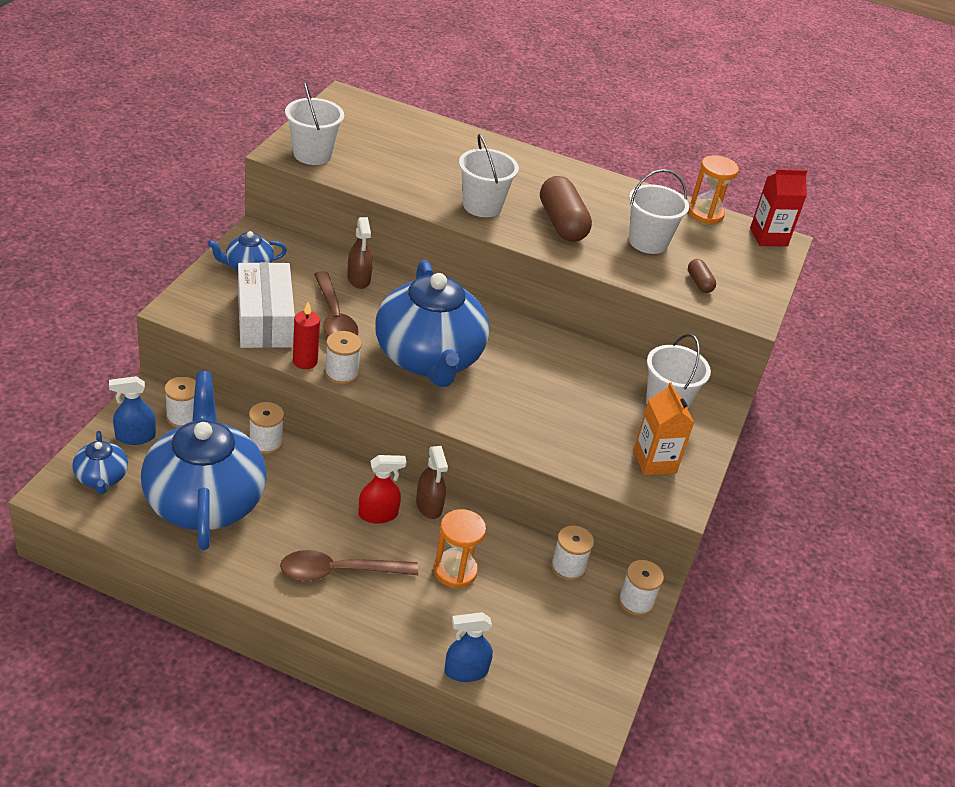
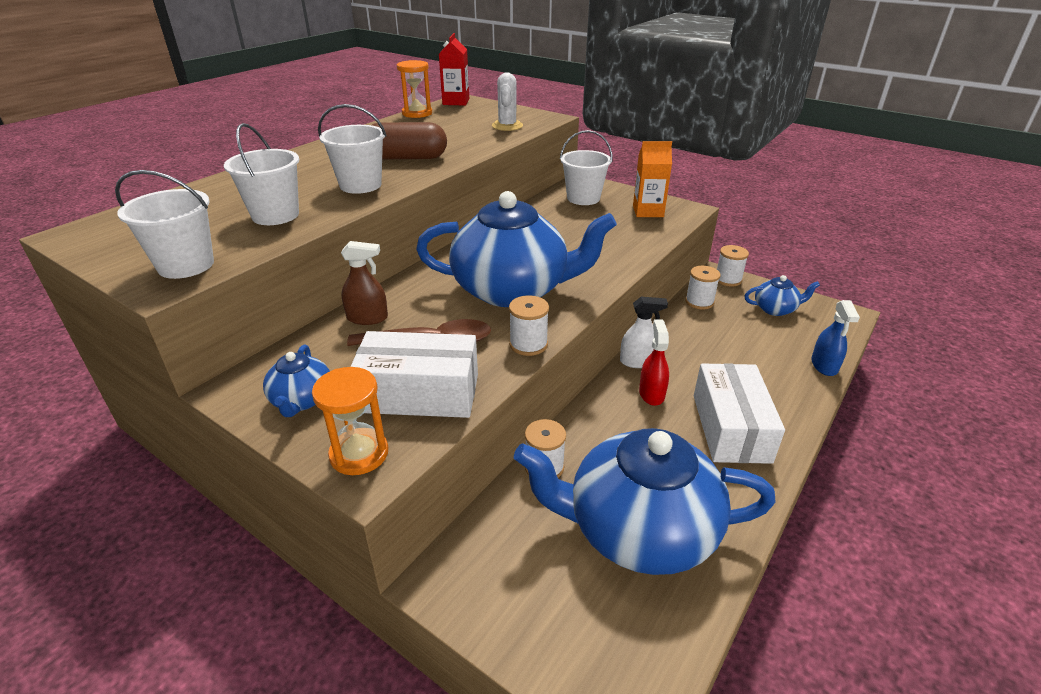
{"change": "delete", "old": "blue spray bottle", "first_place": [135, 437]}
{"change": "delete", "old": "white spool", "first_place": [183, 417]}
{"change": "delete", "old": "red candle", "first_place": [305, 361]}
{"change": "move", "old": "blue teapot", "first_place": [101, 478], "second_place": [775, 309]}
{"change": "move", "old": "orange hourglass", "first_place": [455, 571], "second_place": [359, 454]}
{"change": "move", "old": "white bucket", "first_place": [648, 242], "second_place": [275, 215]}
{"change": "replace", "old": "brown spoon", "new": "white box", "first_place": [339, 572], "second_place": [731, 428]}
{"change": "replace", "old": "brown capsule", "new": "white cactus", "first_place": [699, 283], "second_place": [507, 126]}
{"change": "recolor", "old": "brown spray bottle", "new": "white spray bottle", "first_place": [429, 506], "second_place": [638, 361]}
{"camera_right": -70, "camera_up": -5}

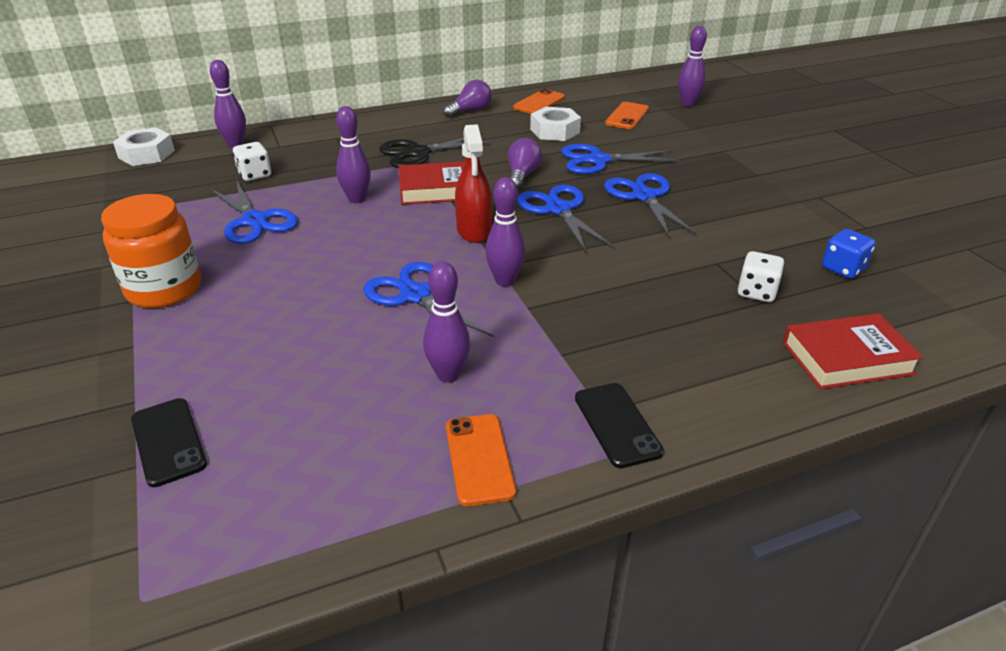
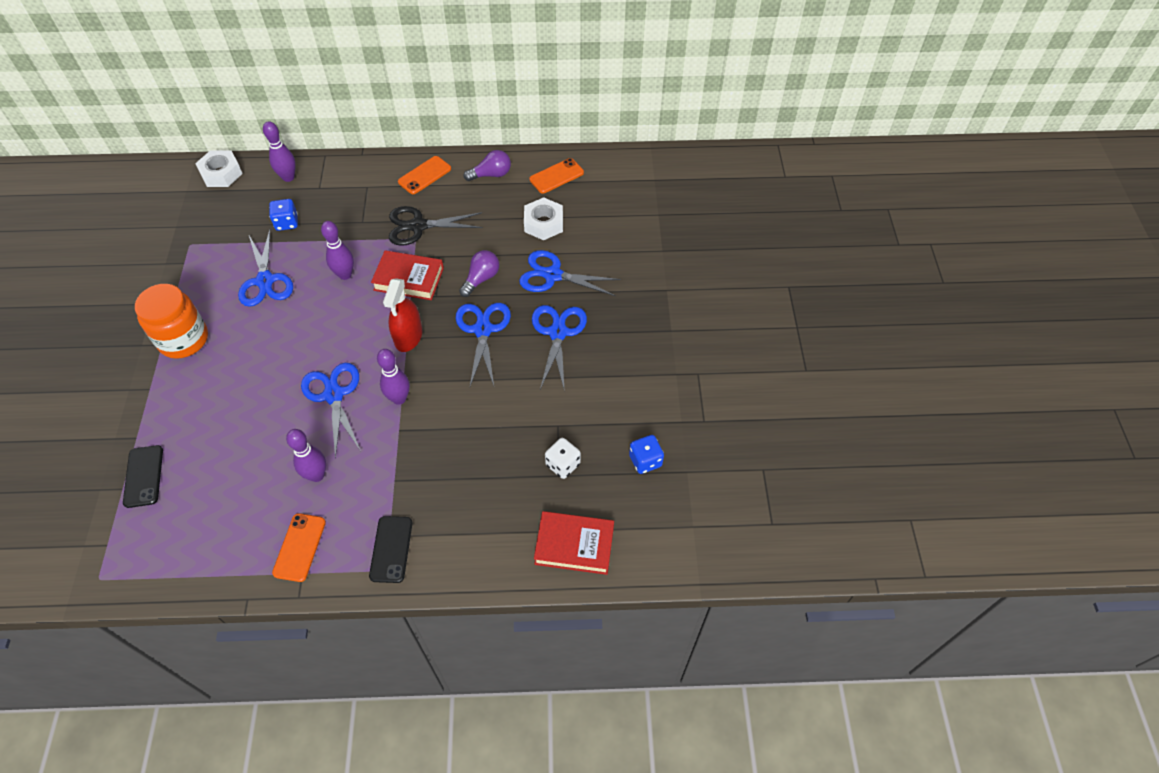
{"change": "delete", "old": "purple bowling pin", "first_place": [688, 104]}
{"change": "move", "old": "orange phone", "first_place": [627, 116], "second_place": [424, 175]}
{"change": "recolor", "old": "white dice", "new": "blue dice", "first_place": [255, 175], "second_place": [287, 223]}
{"camera_right": 20, "camera_up": 20}

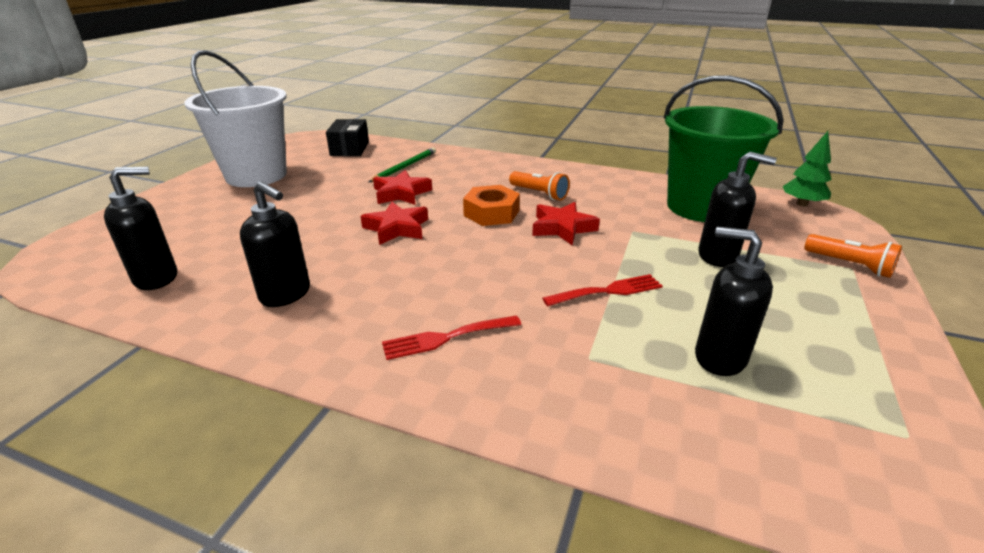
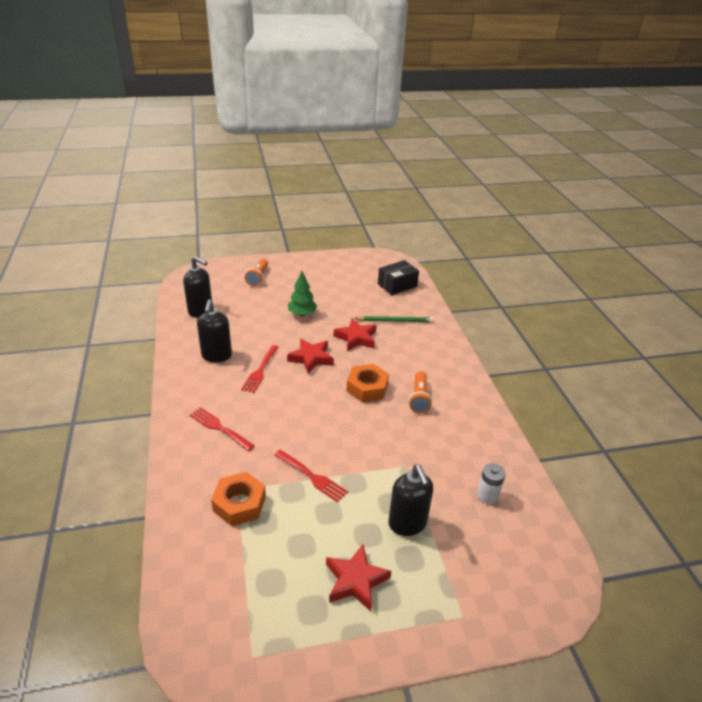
{"change": "delete", "old": "white bucket", "first_place": [256, 175]}
{"change": "delete", "old": "black soap dispenser", "first_place": [719, 357]}
{"change": "insert", "new": "orange nut", "second_place": [239, 503]}
{"change": "insert", "new": "red fork", "second_place": [260, 370]}
{"change": "move", "old": "red star", "first_place": [562, 228], "second_place": [355, 581]}
{"change": "move", "old": "green tree", "first_place": [802, 204], "second_place": [302, 314]}
{"change": "move", "old": "orange flashlight", "first_place": [849, 265], "second_place": [258, 277]}
{"change": "replace", "old": "green bucket", "new": "white battery", "first_place": [700, 207], "second_place": [487, 495]}
{"camera_right": 55, "camera_up": 5}

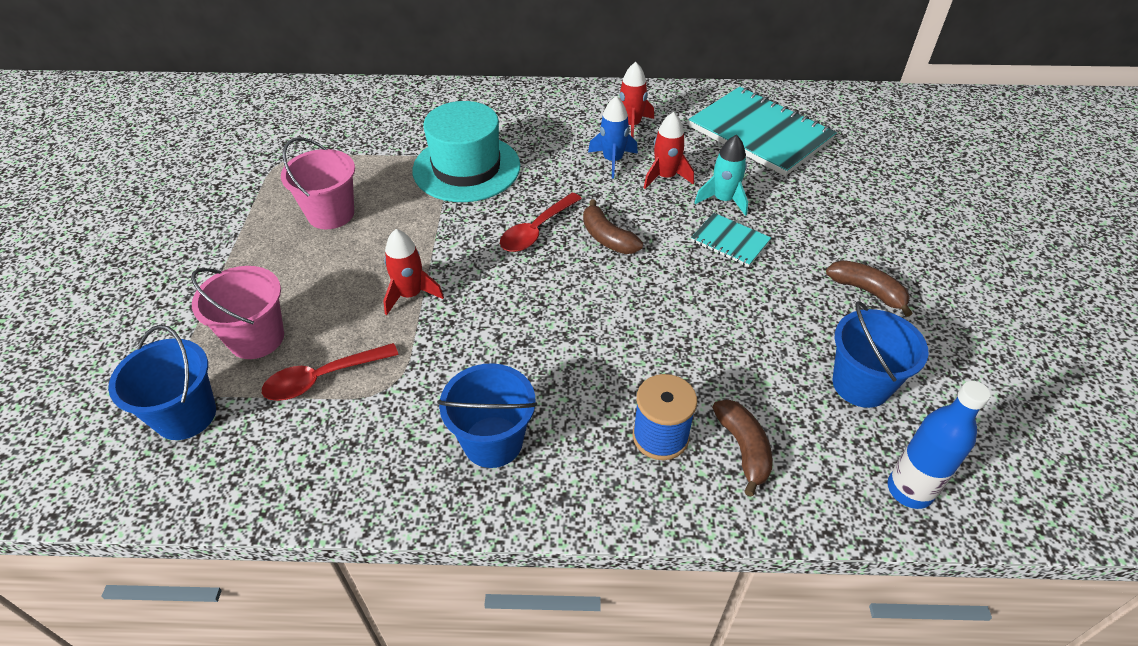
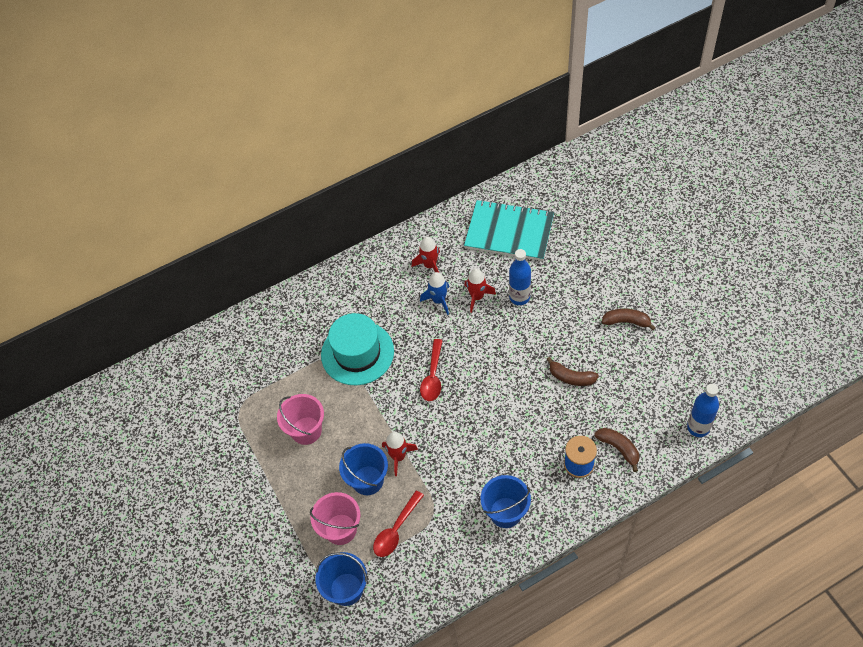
{"change": "delete", "old": "turquoise notebook", "first_place": [730, 241]}
{"change": "move", "old": "brown banana", "first_place": [607, 238], "second_place": [571, 377]}
{"change": "move", "old": "blue bucket", "first_place": [861, 384], "second_place": [367, 480]}
{"change": "replace", "old": "turquoise rocket", "new": "blue bottle", "first_place": [723, 200], "second_place": [519, 297]}
{"camera_right": -25, "camera_up": 10}

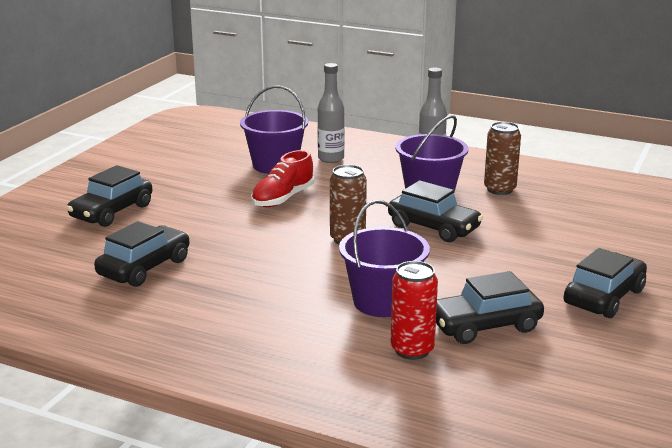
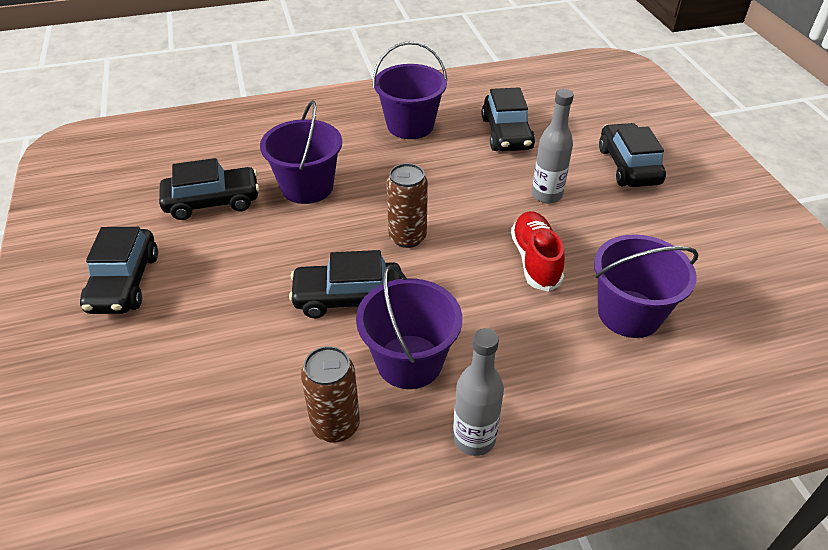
{"change": "delete", "old": "red can", "first_place": [412, 350]}
{"change": "insert", "new": "purple bucket", "second_place": [410, 125]}
{"change": "move", "old": "grey bottle", "first_place": [331, 159], "second_place": [546, 195]}
{"change": "rotate", "old": "black car", "first_place": [485, 326], "second_place": [212, 202], "degrees": 45}
{"camera_right": 140, "camera_up": 20}

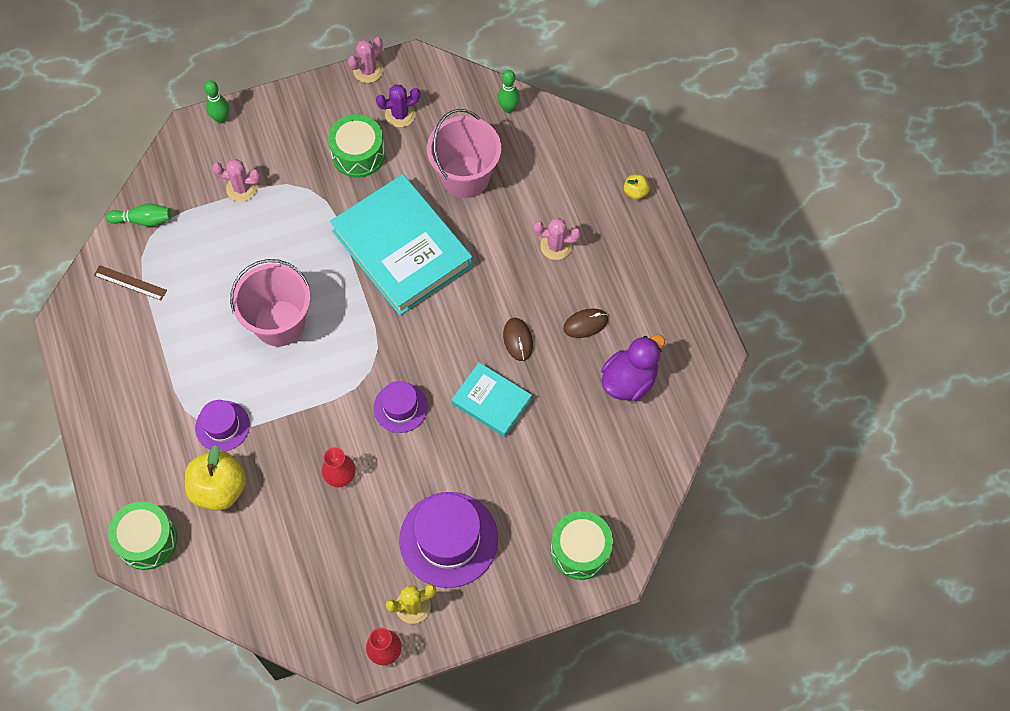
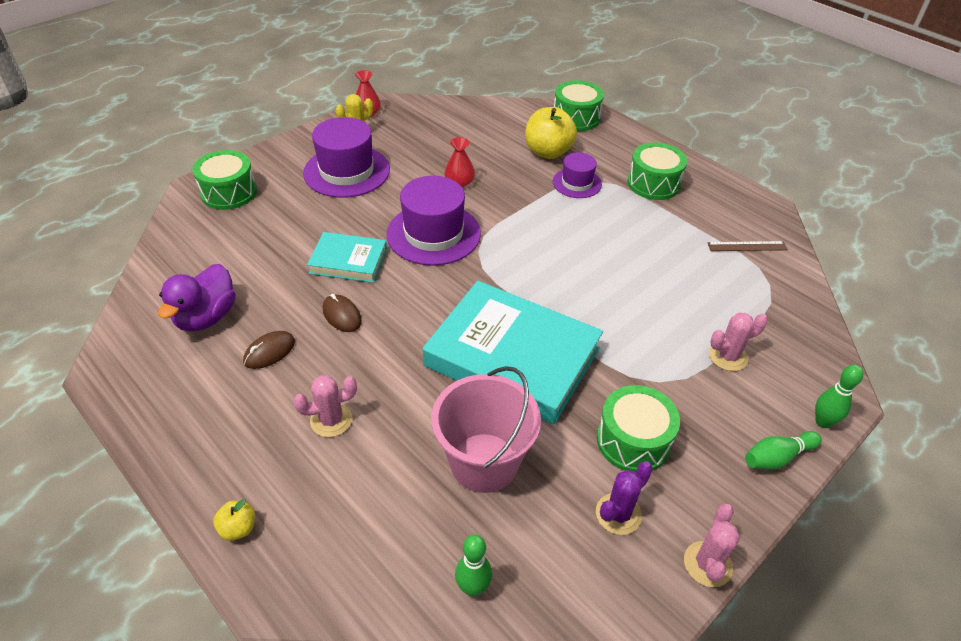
{"change": "delete", "old": "pink bucket", "first_place": [279, 323]}
{"change": "insert", "new": "green drum", "second_place": [653, 183]}
{"change": "move", "old": "green bowling pin", "first_place": [143, 220], "second_place": [777, 457]}
{"change": "resize", "old": "purple hat", "first_place": [400, 407], "second_place": [433, 234], "factor": 1.76}
{"camera_right": 155, "camera_up": -20}

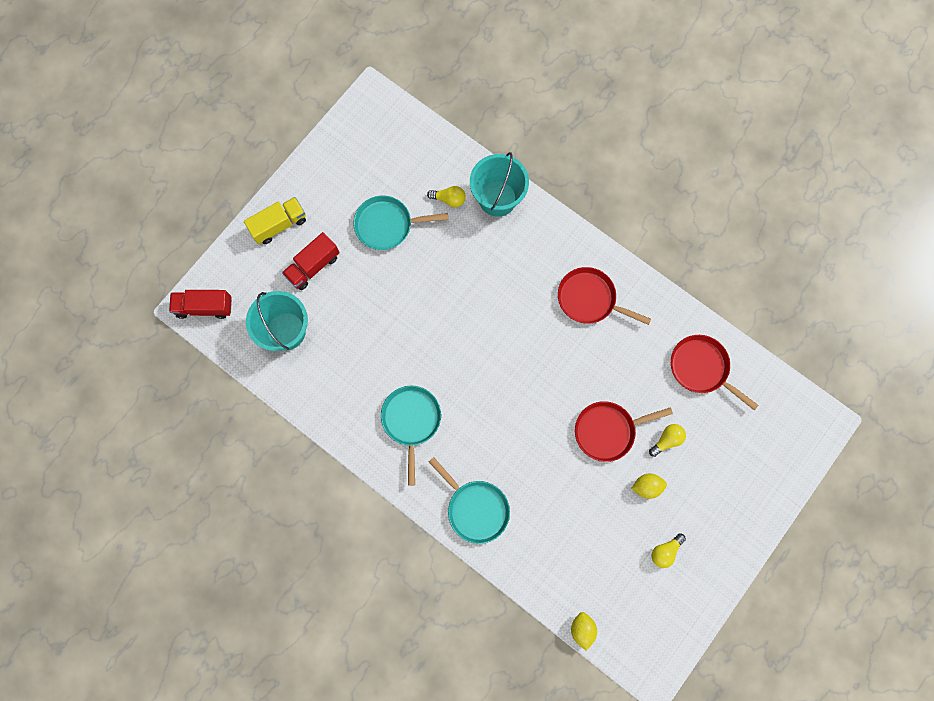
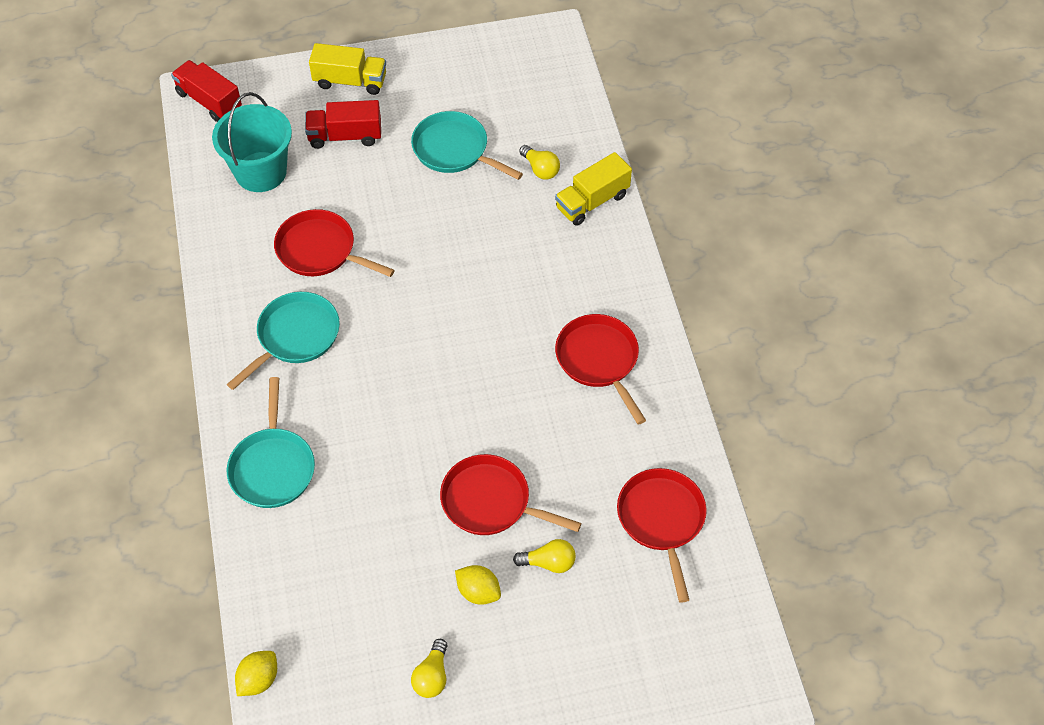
{"change": "insert", "new": "red pan", "second_place": [320, 250]}
{"change": "replace", "old": "turquoise bucket", "new": "yellow truck", "first_place": [497, 198], "second_place": [592, 201]}
{"change": "rotate", "old": "yellow light bulb", "first_place": [665, 551], "second_place": [432, 676], "degrees": -75}
{"camera_right": 40, "camera_up": -20}

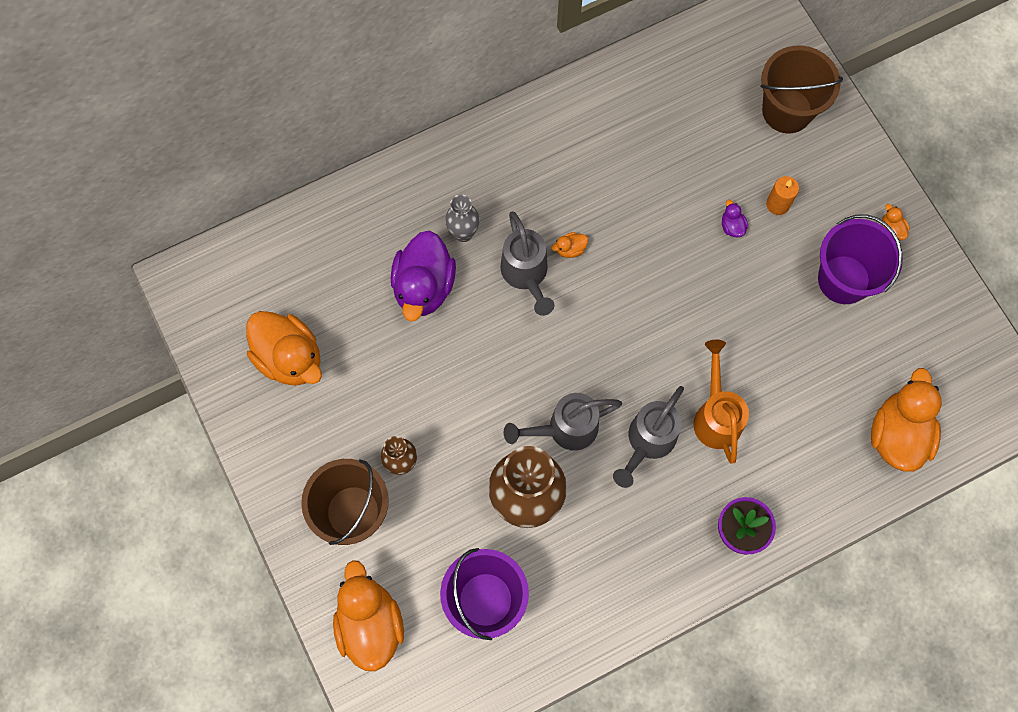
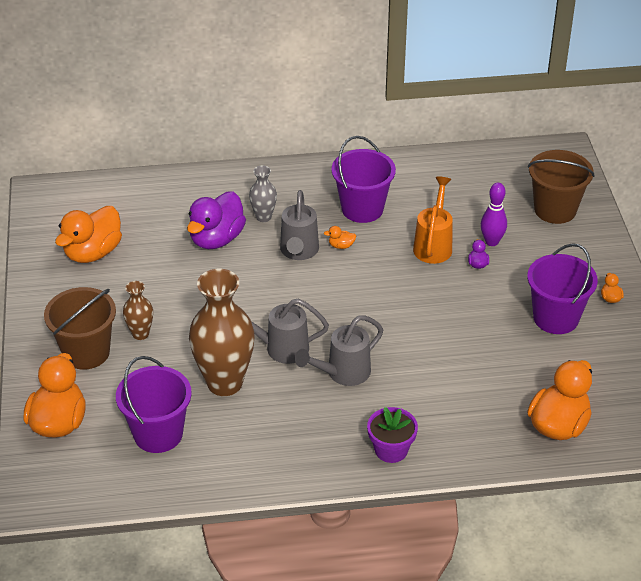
{"change": "delete", "old": "orange candle", "first_place": [777, 204]}
{"change": "insert", "new": "purple bucket", "second_place": [362, 209]}
{"change": "insert", "new": "purple bowling pin", "second_place": [492, 242]}
{"change": "move", "old": "orange watering can", "first_place": [716, 416], "second_place": [433, 245]}
{"change": "rotate", "old": "orange duck", "first_place": [290, 358], "second_place": [93, 252], "degrees": 60}
{"camera_right": 20, "camera_up": -30}

